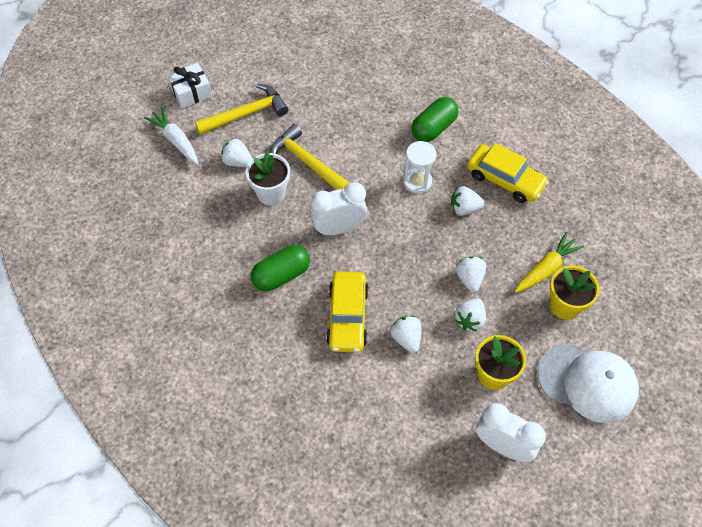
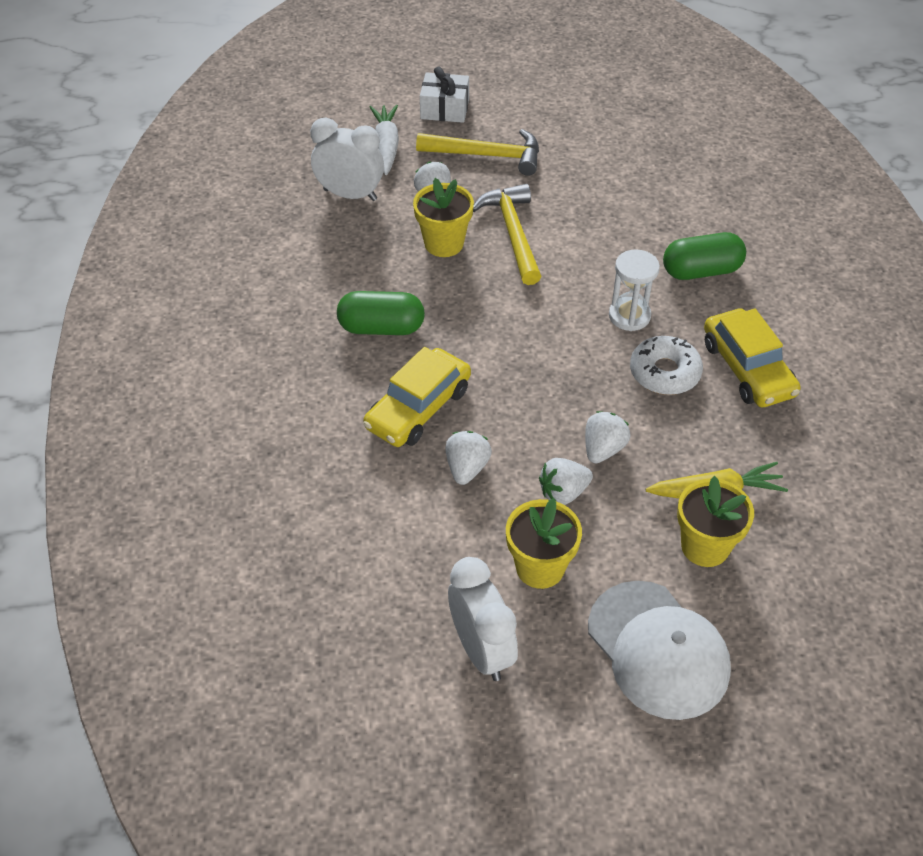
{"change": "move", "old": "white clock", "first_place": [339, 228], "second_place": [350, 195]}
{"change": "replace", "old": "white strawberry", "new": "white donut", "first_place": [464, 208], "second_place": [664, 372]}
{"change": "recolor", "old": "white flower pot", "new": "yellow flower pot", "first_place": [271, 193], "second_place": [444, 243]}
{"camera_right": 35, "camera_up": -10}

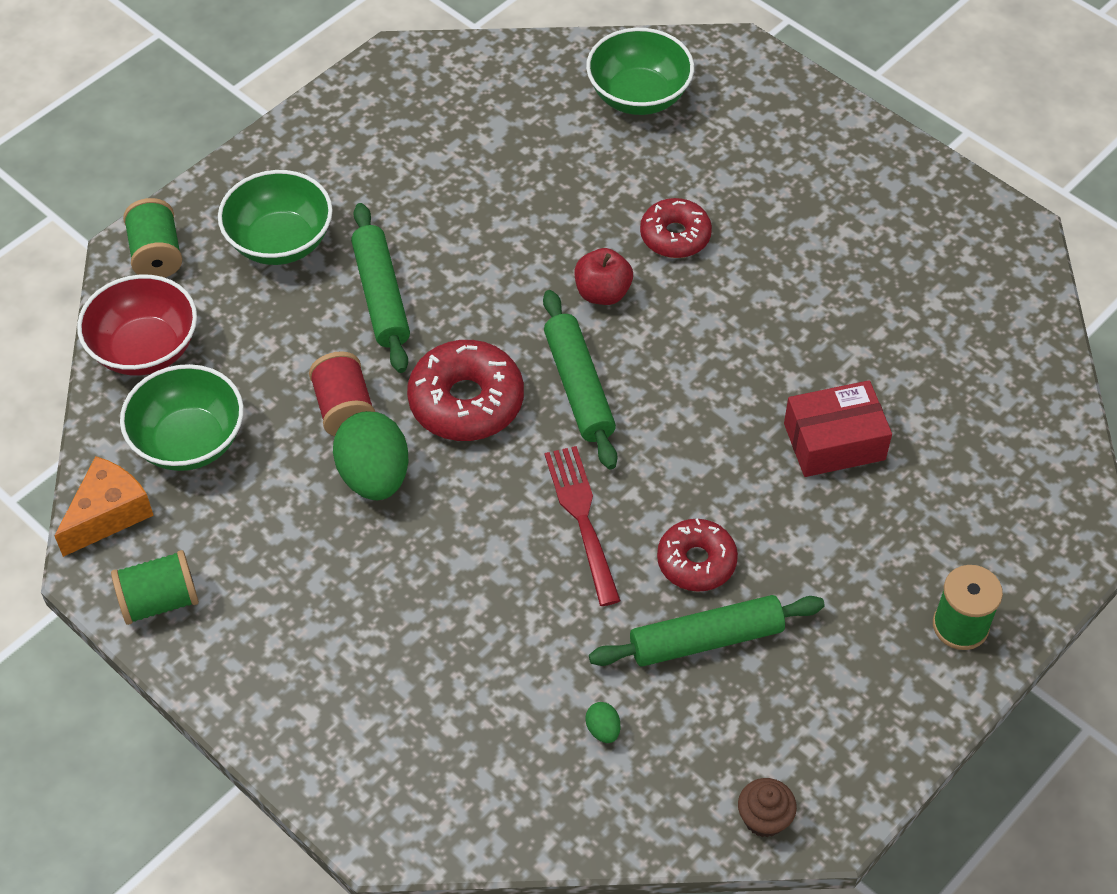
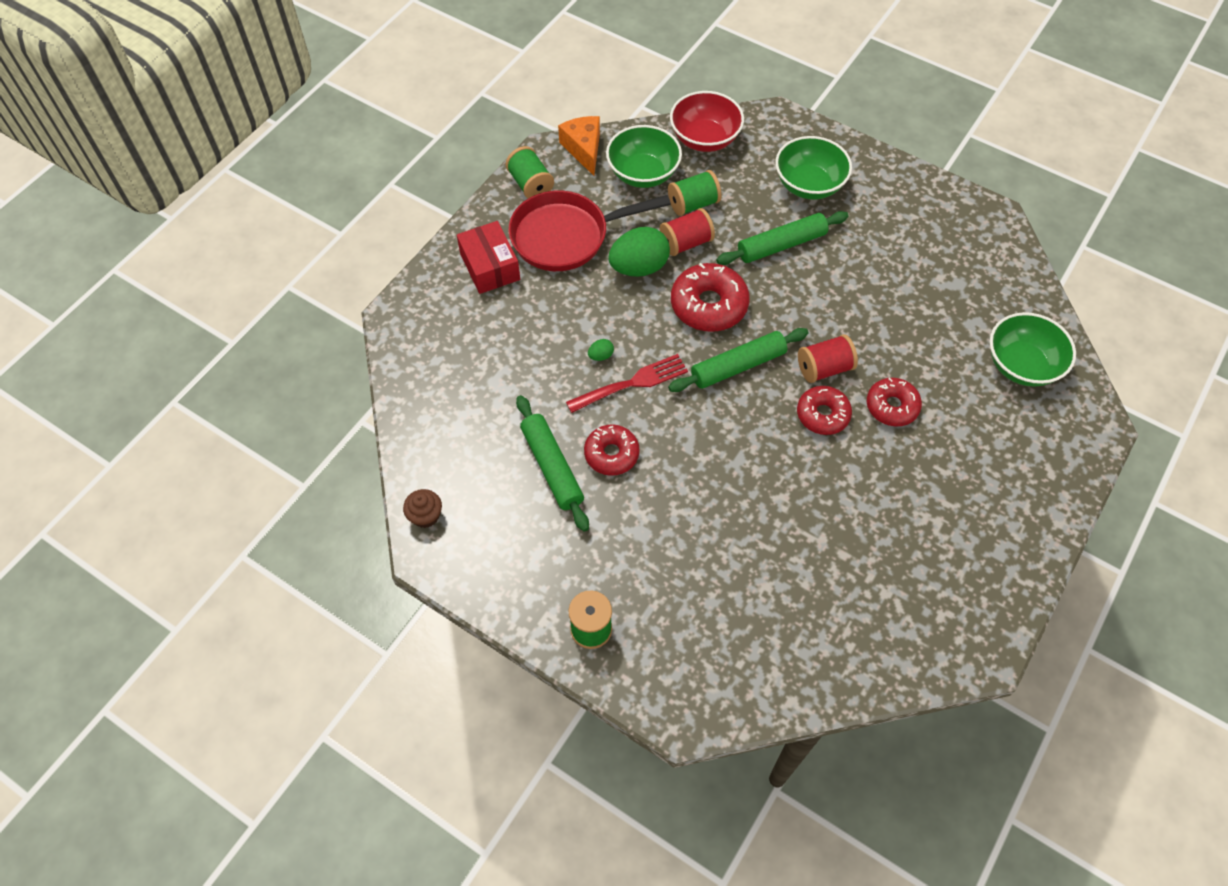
{"change": "insert", "new": "red pan", "second_place": [566, 236]}
{"change": "insert", "new": "red donut", "second_place": [822, 415]}
{"change": "move", "old": "green spool", "first_place": [157, 254], "second_place": [693, 204]}
{"change": "move", "old": "green egg", "first_place": [603, 730], "second_place": [601, 356]}
{"change": "move", "old": "red box", "first_place": [834, 441], "second_place": [490, 266]}
{"change": "replace", "old": "red apple", "new": "red spool", "first_place": [602, 293], "second_place": [824, 368]}
{"change": "rotate", "old": "orange cheese", "first_place": [108, 514], "second_place": [584, 149], "degrees": -135}
{"camera_right": 80, "camera_up": 5}

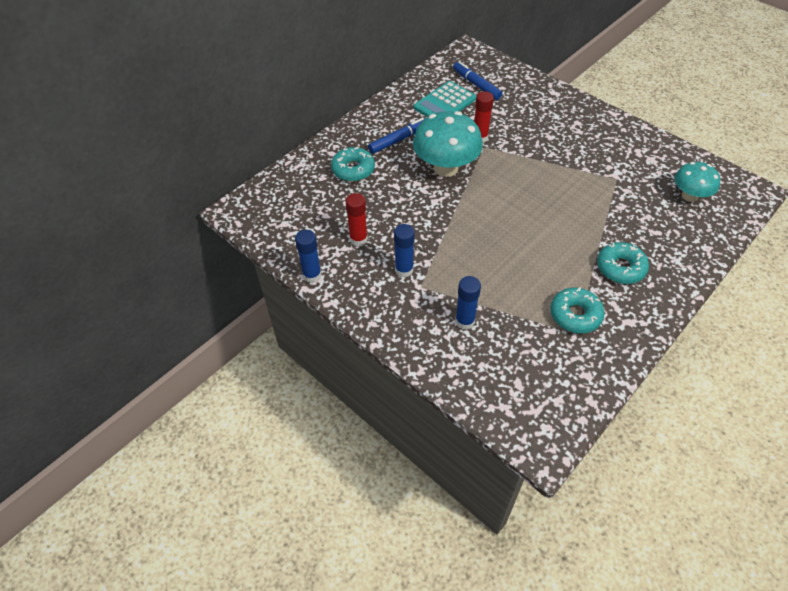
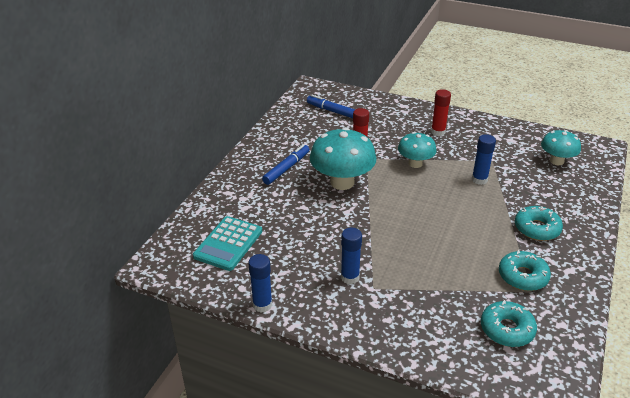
{"change": "insert", "new": "turquoise mushroom", "second_place": [415, 163]}
{"change": "move", "old": "turquoise donut", "first_place": [353, 169], "second_place": [507, 329]}
{"change": "move", "old": "red glue stick", "first_place": [358, 239], "second_place": [438, 132]}
{"change": "move", "old": "turquoise calculator", "first_place": [445, 103], "second_place": [228, 244]}
{"change": "move", "old": "blue glue stick", "first_place": [464, 321], "second_place": [479, 180]}
{"camera_right": -20, "camera_up": -15}

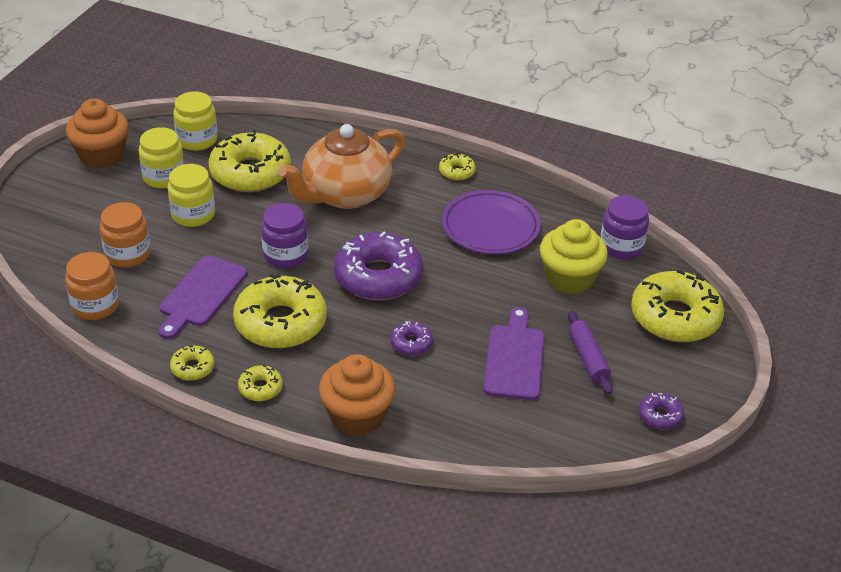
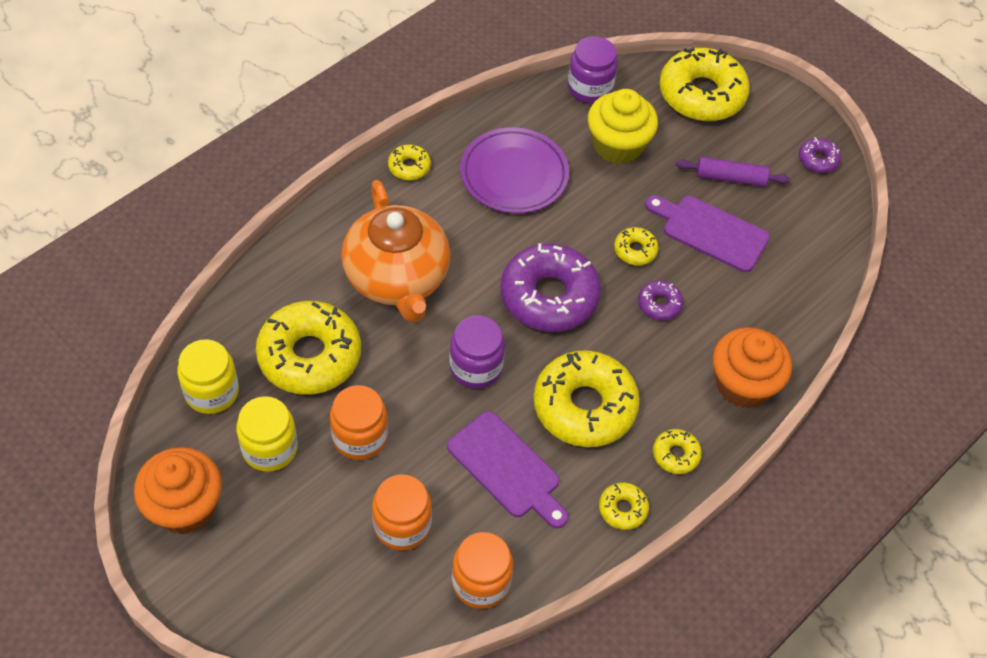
{"change": "insert", "new": "yellow donut", "second_place": [635, 250]}
{"change": "recolor", "old": "yellow jar", "new": "orange jar", "first_place": [193, 214], "second_place": [360, 437]}
{"camera_right": -70, "camera_up": 15}

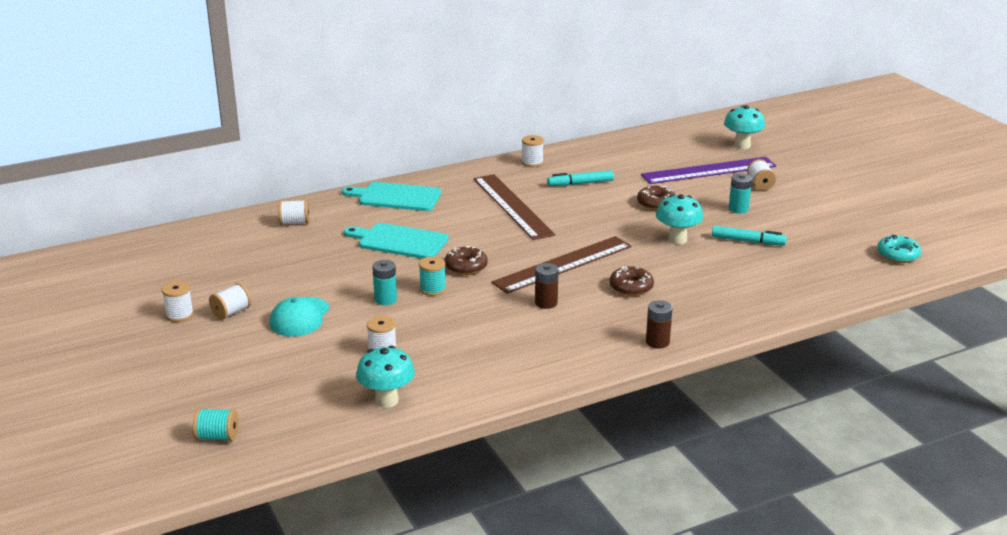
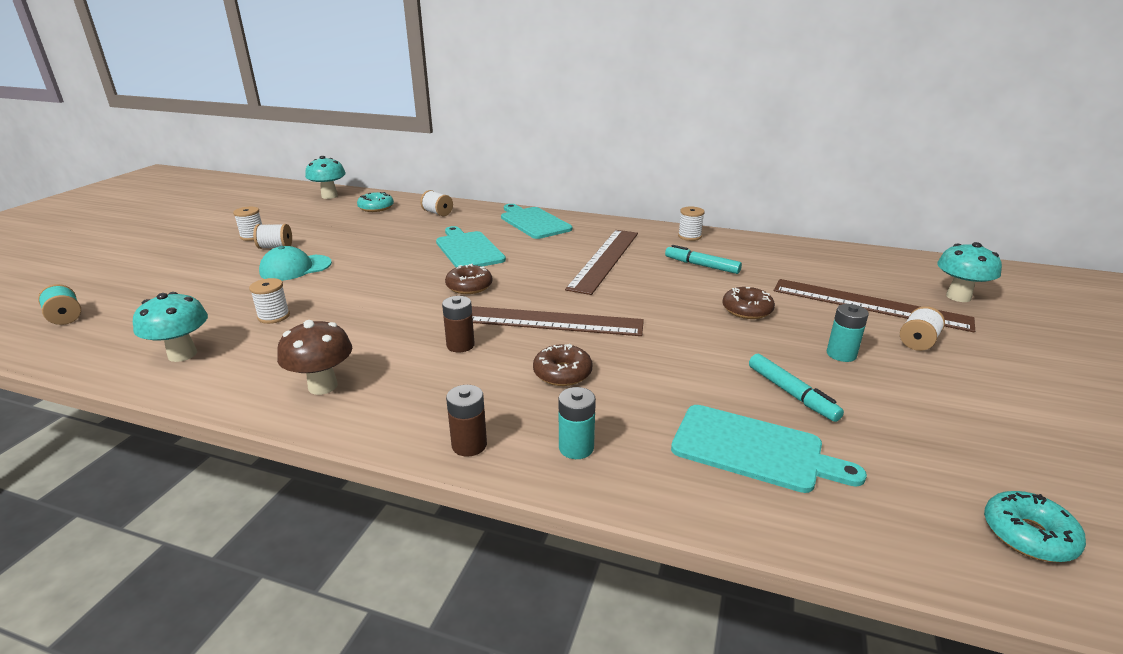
{"change": "delete", "old": "turquoise spool", "first_place": [432, 289]}
{"change": "insert", "new": "brown mushroom", "second_place": [323, 386]}
{"change": "insert", "new": "turquoise donut", "second_place": [376, 208]}
{"change": "insert", "new": "turquoise cutting board", "second_place": [753, 449]}
{"change": "move", "old": "turquoise battery", "first_place": [385, 299], "second_place": [576, 448]}
{"change": "move", "old": "turquoise mushroom", "first_place": [677, 239], "second_place": [329, 196]}
{"change": "recolor", "old": "purple ruler", "new": "brown ruler", "first_place": [709, 171], "second_place": [869, 304]}
{"camera_right": 45, "camera_up": 0}

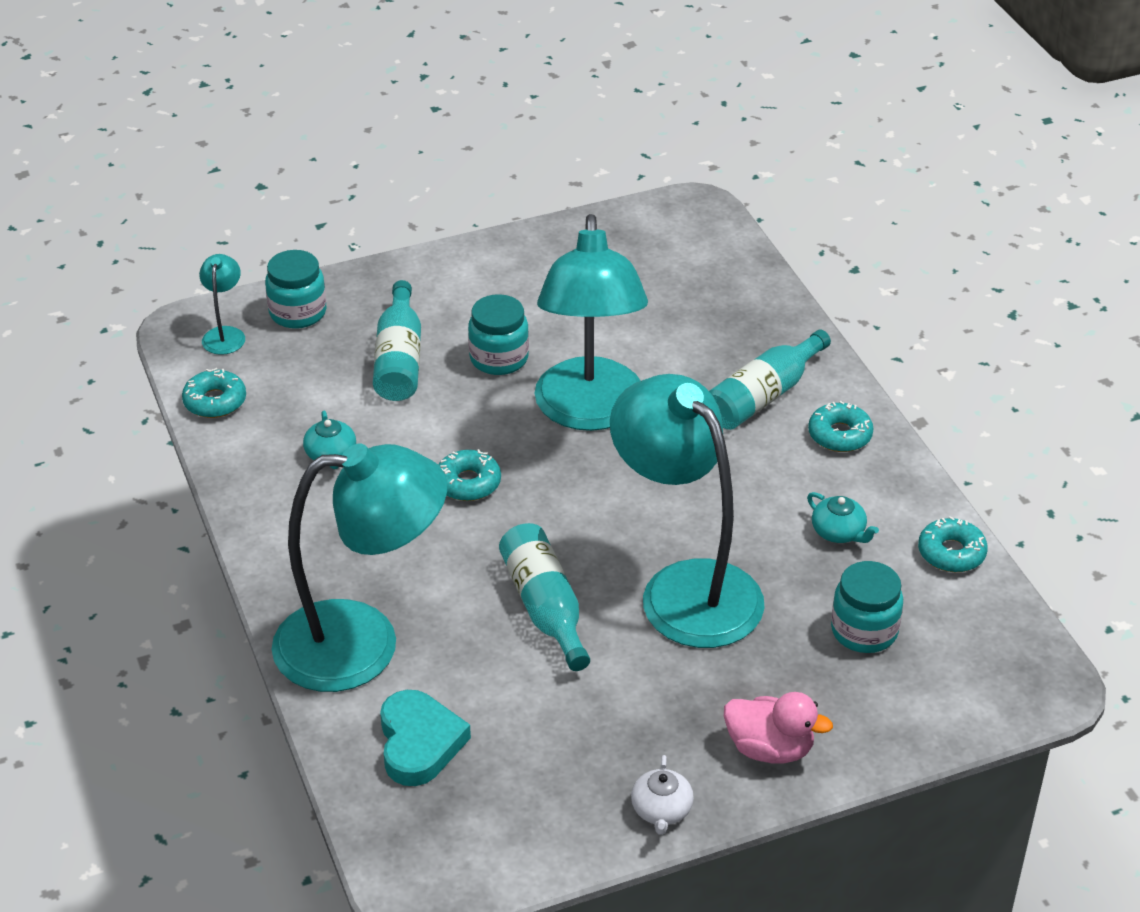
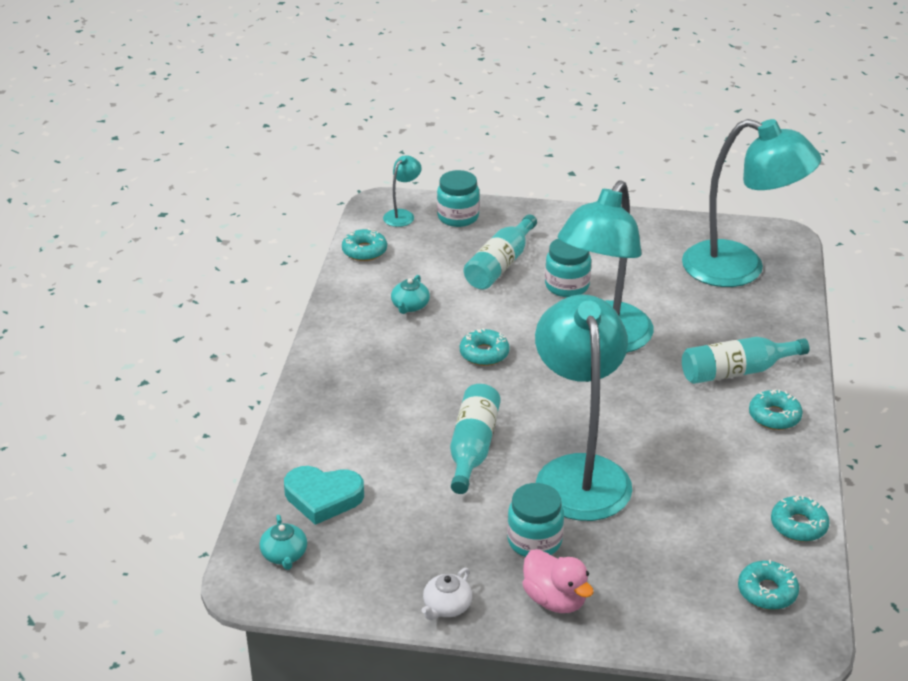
{"change": "insert", "new": "turquoise donut", "second_place": [767, 591]}
{"change": "move", "old": "turquoise lamp", "first_place": [363, 644], "second_place": [740, 269]}
{"change": "move", "old": "turquoise teapot", "first_place": [839, 532], "second_place": [284, 555]}
{"change": "move", "old": "turquoise jar", "first_place": [864, 631], "second_place": [534, 541]}
{"change": "rotate", "old": "turquoise heart", "first_place": [419, 743], "second_place": [323, 497], "degrees": 75}
{"camera_right": 30, "camera_up": -5}

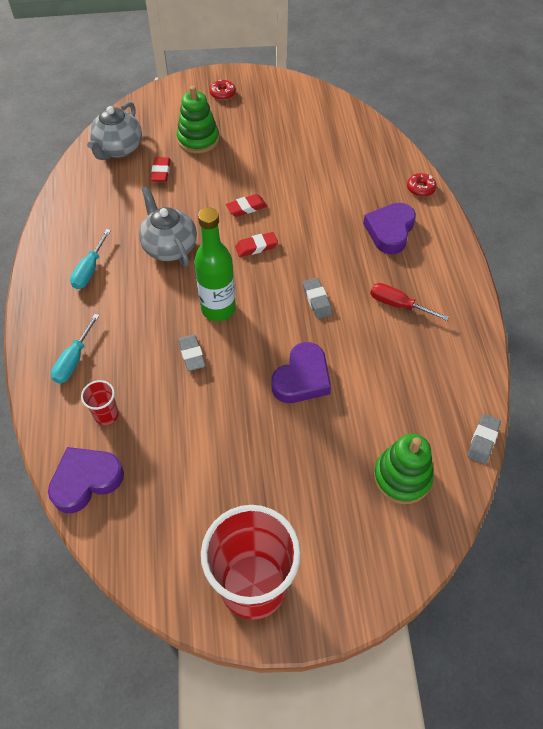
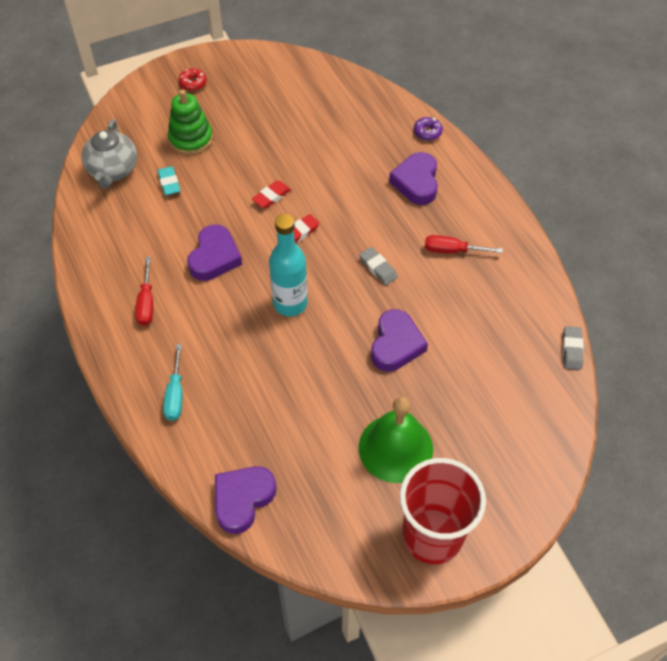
{"change": "delete", "old": "red cup", "first_place": [106, 415]}
{"change": "delete", "old": "grey eraser", "first_place": [192, 354]}
{"change": "delete", "old": "green stacking toy", "first_place": [402, 477]}
{"change": "insert", "new": "green bell", "second_place": [395, 448]}
{"change": "replace", "old": "grey teapot", "new": "purple heart", "first_place": [169, 247], "second_place": [214, 257]}
{"change": "recolor", "old": "turquoise screwdriver", "new": "red screwdriver", "first_place": [90, 270], "second_place": [146, 303]}
{"change": "recolor", "old": "red eraser", "new": "turquoise eraser", "first_place": [161, 172], "second_place": [169, 183]}
{"change": "recolor", "old": "green bottle", "new": "turquoise bottle", "first_place": [218, 309], "second_place": [290, 303]}
{"change": "recolor", "old": "red donut", "new": "purple donut", "first_place": [420, 188], "second_place": [427, 132]}
{"camera_right": -20, "camera_up": 0}

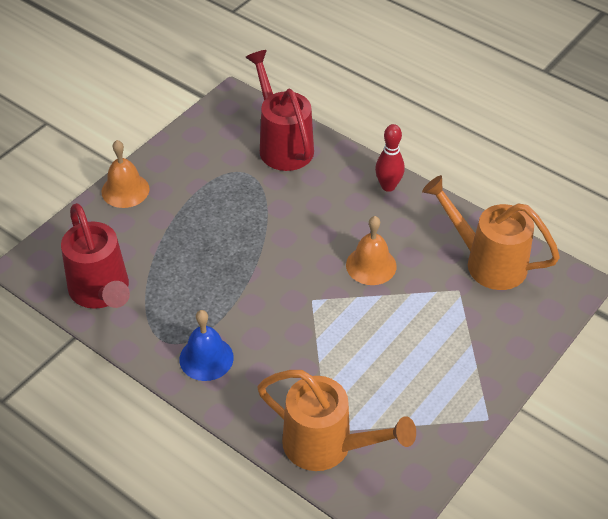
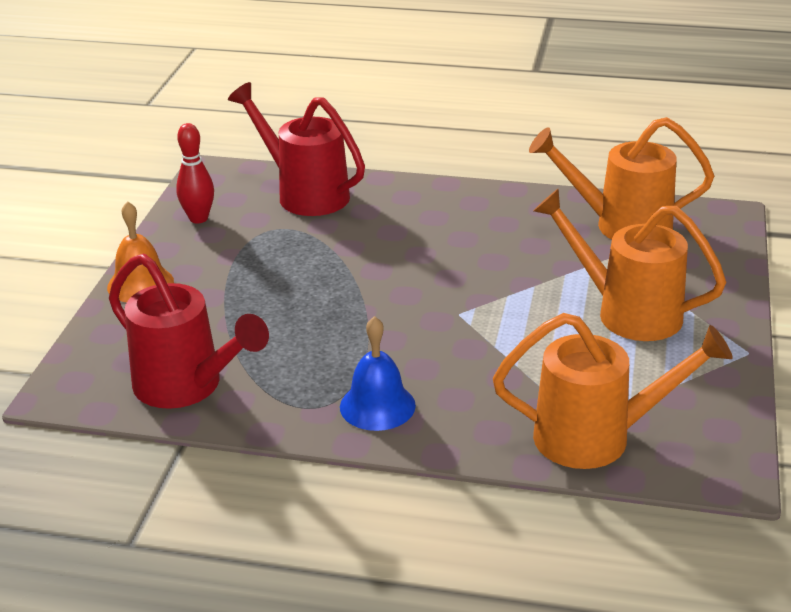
{"change": "delete", "old": "orange bell", "first_place": [371, 265]}
{"change": "insert", "new": "orange watering can", "second_place": [627, 313]}
{"change": "move", "old": "red bowling pin", "first_place": [388, 186], "second_place": [198, 218]}
{"camera_right": -25, "camera_up": -15}

